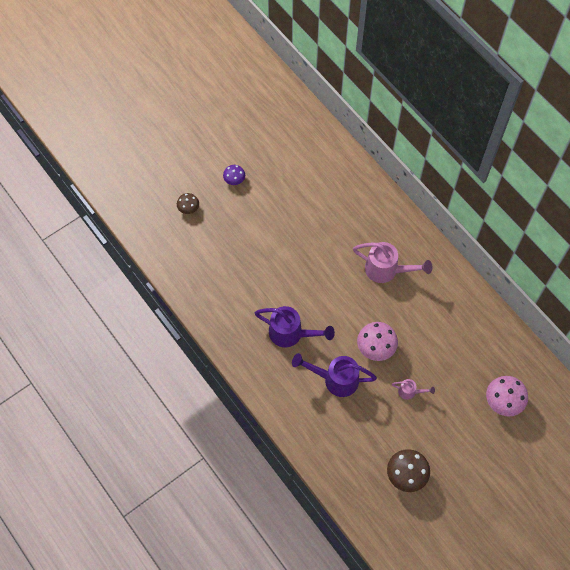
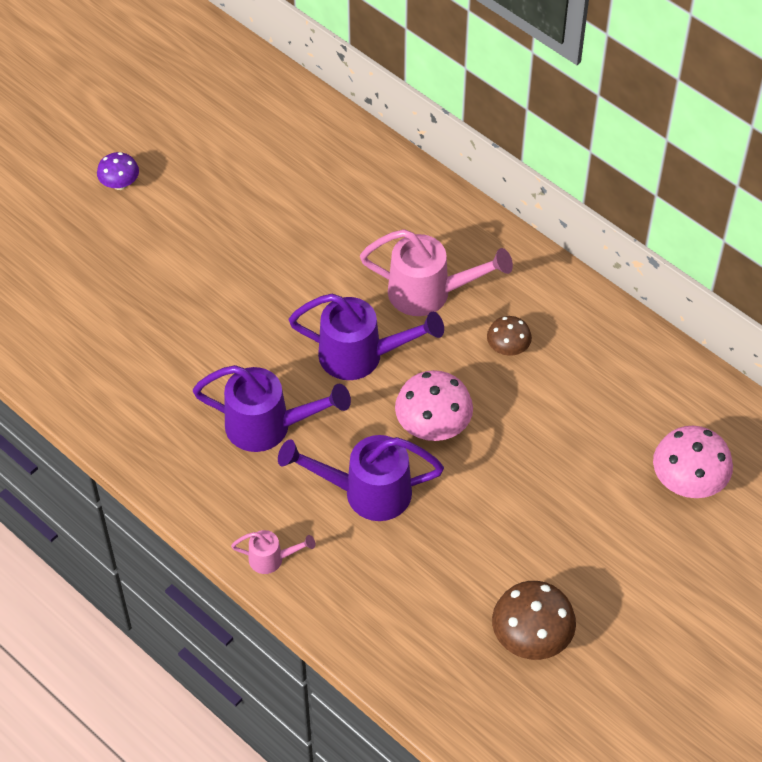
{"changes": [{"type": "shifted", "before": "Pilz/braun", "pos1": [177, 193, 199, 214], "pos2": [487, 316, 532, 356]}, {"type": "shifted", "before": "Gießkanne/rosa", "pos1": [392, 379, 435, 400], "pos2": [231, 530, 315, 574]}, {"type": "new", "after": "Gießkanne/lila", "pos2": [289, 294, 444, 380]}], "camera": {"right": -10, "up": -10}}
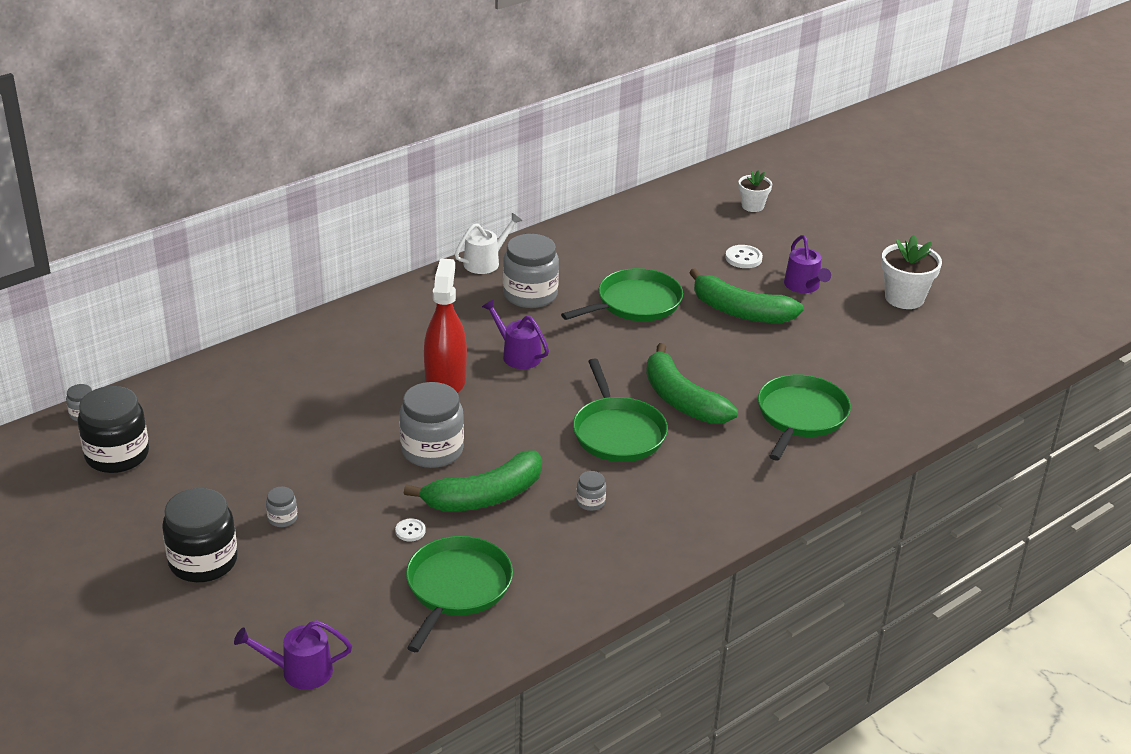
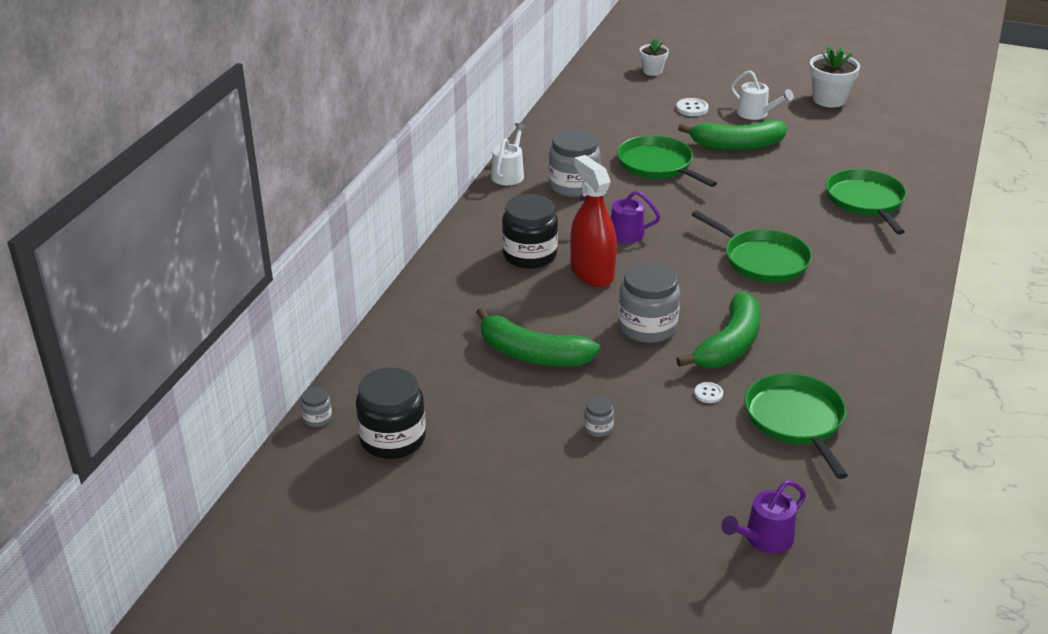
{"changes": [{"type": "repainted", "before": "Gießkanne/lila", "after": "Gießkanne/weiß", "pos1": [784, 235, 831, 293], "pos2": [731, 70, 794, 120]}, {"type": "rotated", "before": "Pfanne/grün", "pos1": [561, 268, 683, 321], "pos2": [617, 135, 717, 187], "turn": -60}, {"type": "shifted", "before": "Banane/grün", "pos1": [646, 343, 738, 424], "pos2": [476, 307, 600, 366]}, {"type": "gone", "before": "Einmachglas/grau", "pos1": [576, 471, 606, 511]}, {"type": "shifted", "before": "Einmachglas/schwarz", "pos1": [162, 488, 238, 582], "pos2": [502, 194, 558, 269]}], "camera": {"right": -30, "up": 0}}
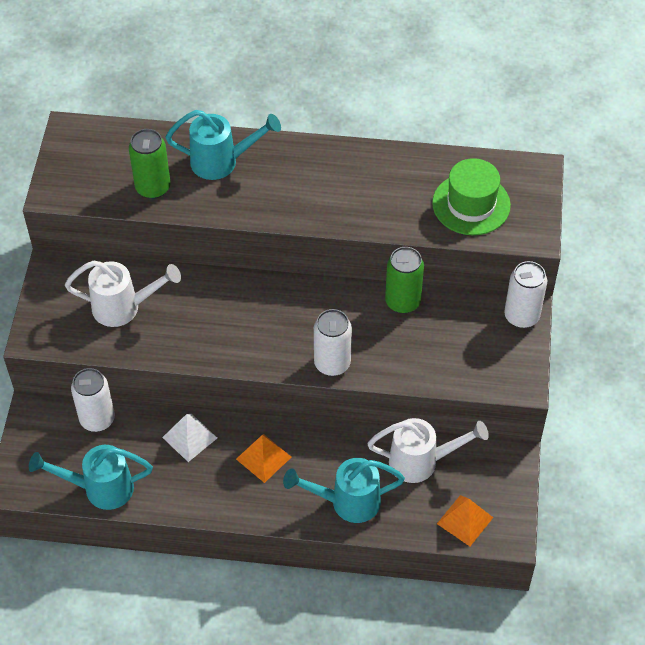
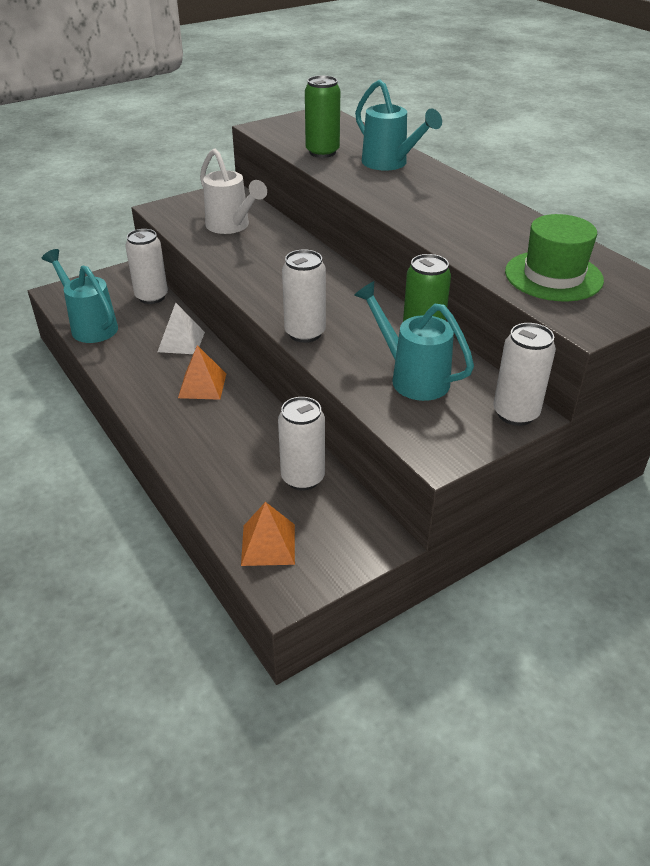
{"changes": [{"type": "swapped", "before": "Gießkanne/weiß", "after": "Dose/weiß", "pos1": [367, 418, 489, 483], "pos2": [278, 397, 325, 490]}, {"type": "shifted", "before": "Gießkanne/türkis", "pos1": [283, 458, 405, 523], "pos2": [354, 281, 474, 401]}], "camera": {"right": 50, "up": -15}}
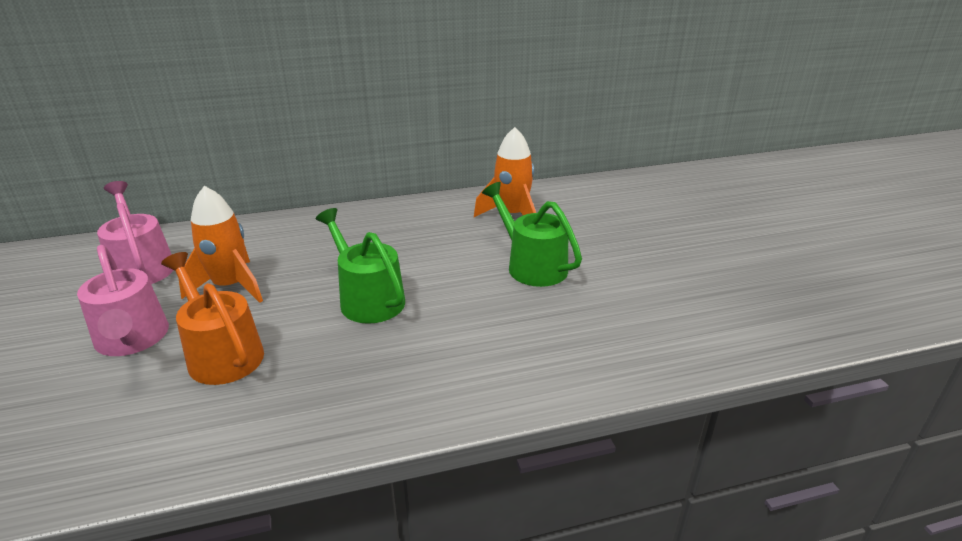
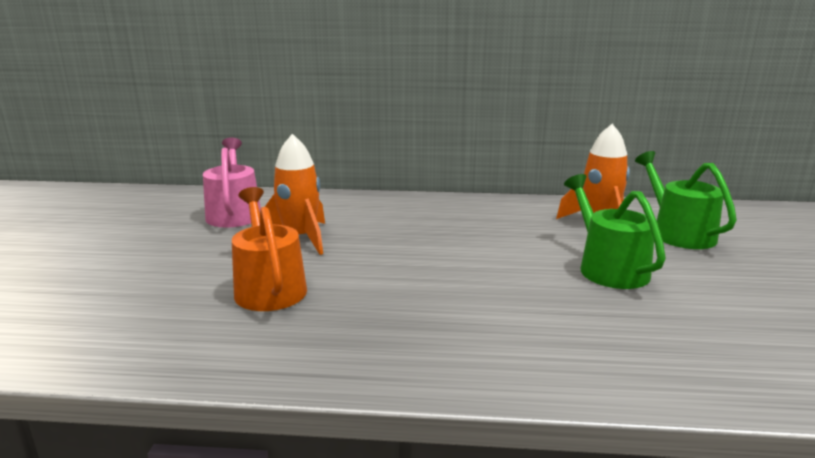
{"changes": [{"type": "shifted", "before": "Gießkanne/grün", "pos1": [316, 208, 405, 324], "pos2": [635, 151, 737, 249]}, {"type": "gone", "before": "Gießkanne/rosa", "pos1": [77, 245, 169, 356]}], "camera": {"right": 20, "up": -10}}
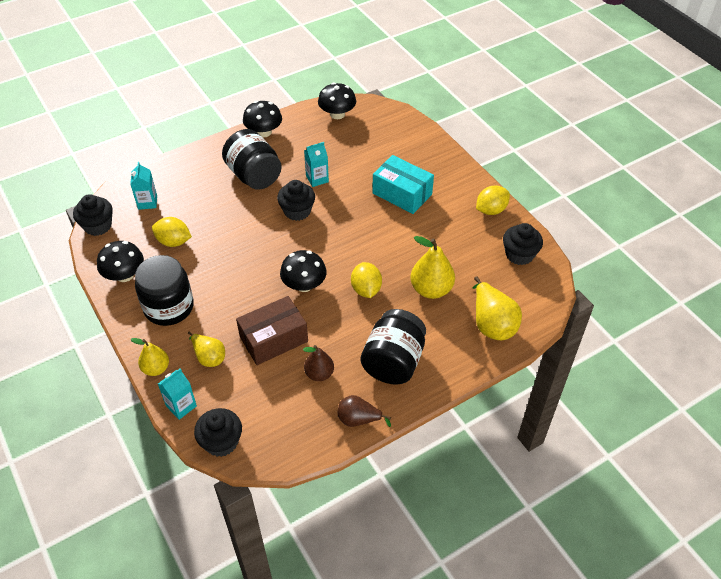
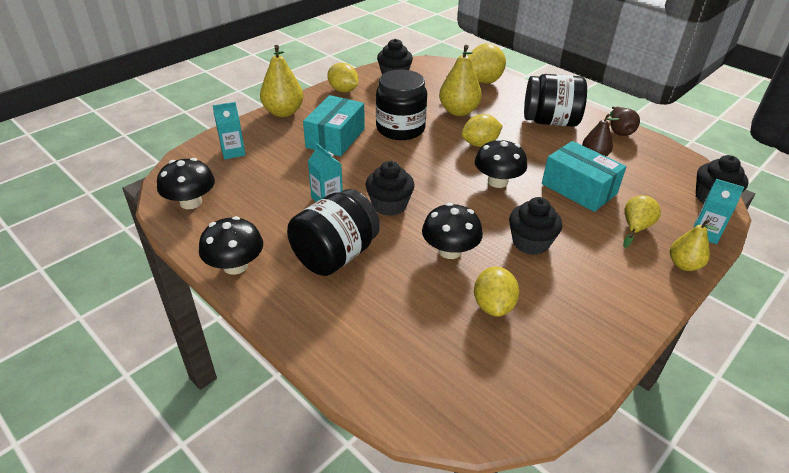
{"changes": [{"type": "shifted", "before": "Getränkekarton/türkis", "pos1": [130, 162, 157, 210], "pos2": [213, 102, 246, 159]}, {"type": "shifted", "before": "Muffin/schwarz", "pos1": [73, 194, 113, 236], "pos2": [509, 197, 562, 255]}, {"type": "shifted", "before": "Pilz/schwarz", "pos1": [97, 241, 144, 282], "pos2": [422, 203, 483, 259]}, {"type": "shifted", "before": "Einmachglas/schwarz", "pos1": [135, 255, 194, 326], "pos2": [376, 70, 427, 140]}, {"type": "repainted", "before": "Schachtel/braun", "after": "Schachtel/türkis", "pos1": [236, 296, 308, 365], "pos2": [542, 141, 627, 212]}, {"type": "new", "after": "Birne/gelb", "pos2": [260, 45, 304, 117]}], "camera": {"right": -105, "up": -10}}
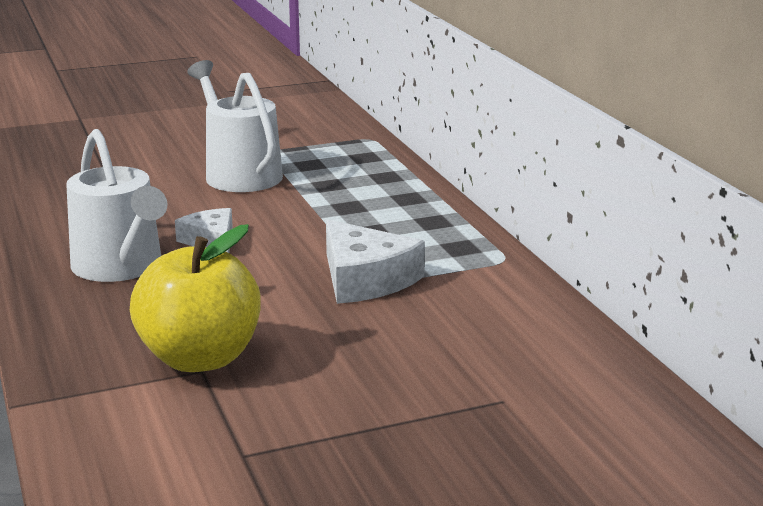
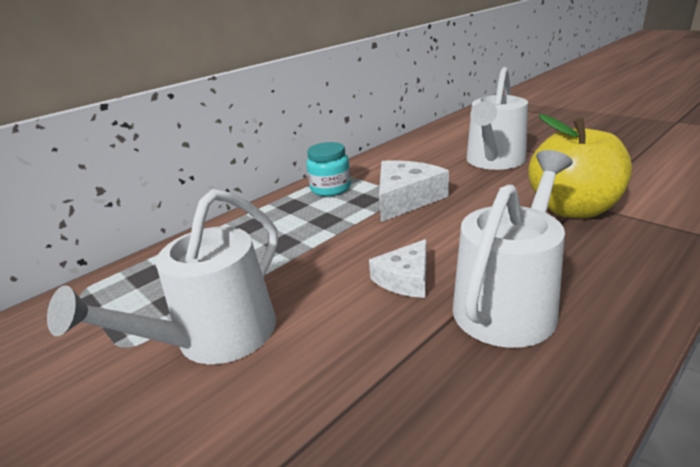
{"changes": [{"type": "new", "after": "Gießkanne/weiß", "pos2": [466, 67, 528, 170]}, {"type": "new", "after": "Einmachglas/türkis", "pos2": [307, 142, 351, 196]}], "camera": {"right": -110, "up": 5}}
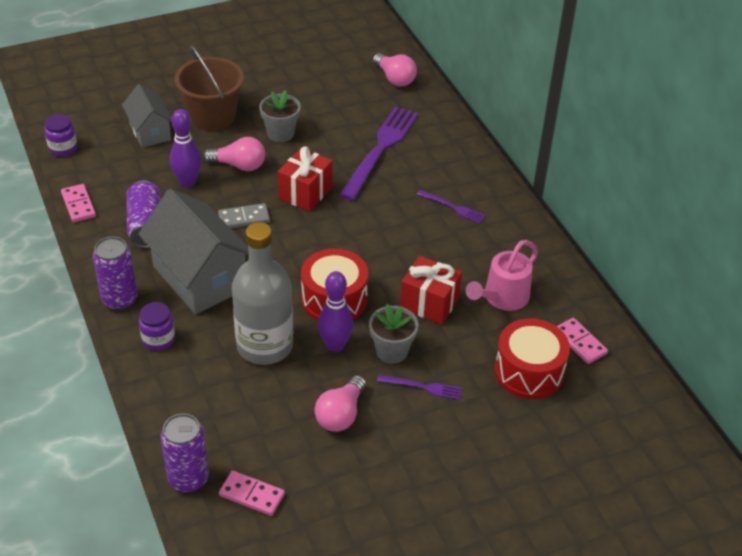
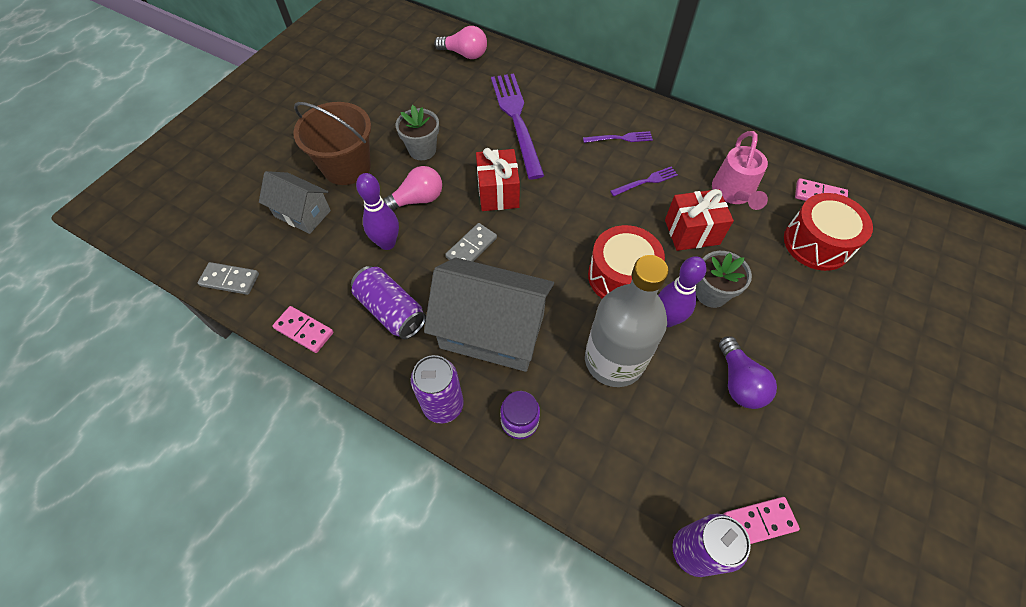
{"changes": [{"type": "swapped", "before": "Einmachglas/lila", "after": "Dominostein/grau", "pos1": [45, 114, 77, 156], "pos2": [198, 262, 259, 295]}, {"type": "repainted", "before": "Glühbirne/rosa", "after": "Glühbirne/lila", "pos1": [315, 375, 366, 432], "pos2": [719, 336, 777, 409]}, {"type": "shifted", "before": "Gabel/lila", "pos1": [377, 375, 462, 400], "pos2": [610, 167, 678, 196]}], "camera": {"right": -35, "up": 15}}
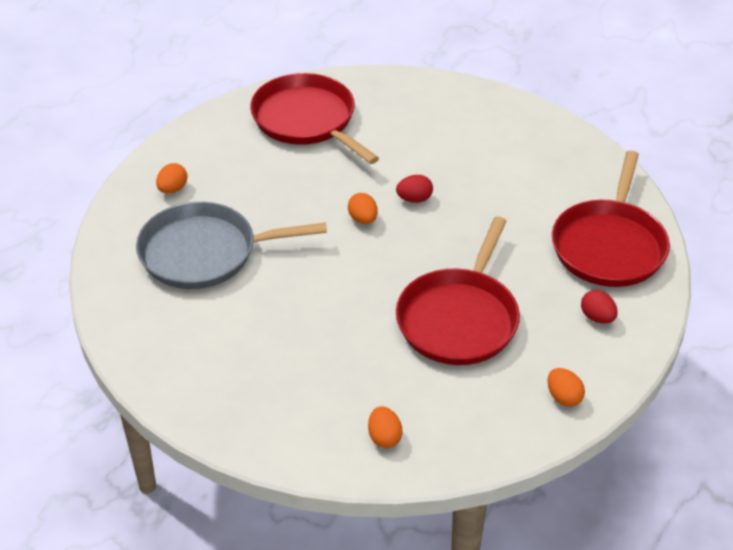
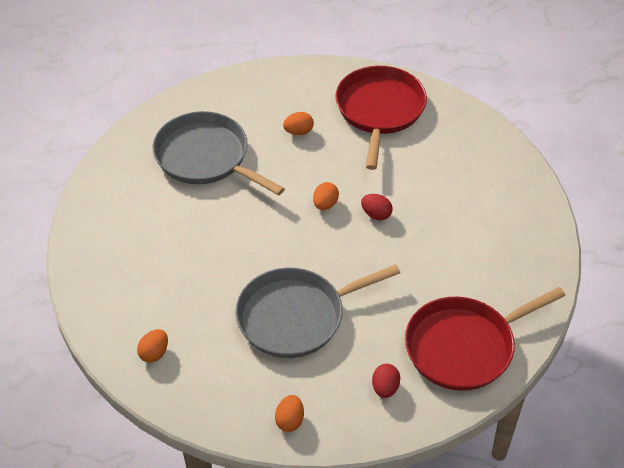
{"changes": [{"type": "shifted", "before": "Ei/orange", "pos1": [156, 163, 187, 194], "pos2": [283, 112, 314, 135]}, {"type": "repainted", "before": "Pfanne/rot", "after": "Pfanne/grau", "pos1": [396, 217, 520, 365], "pos2": [235, 264, 400, 358]}], "camera": {"right": 45, "up": 5}}
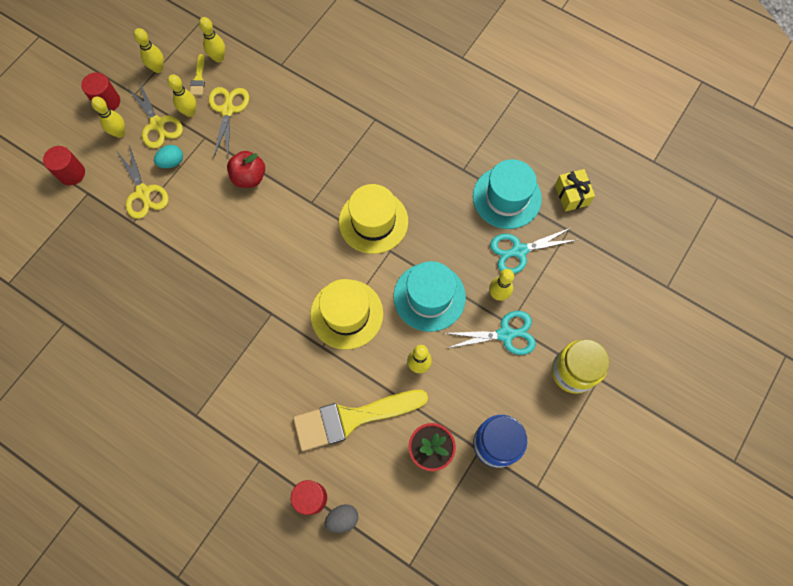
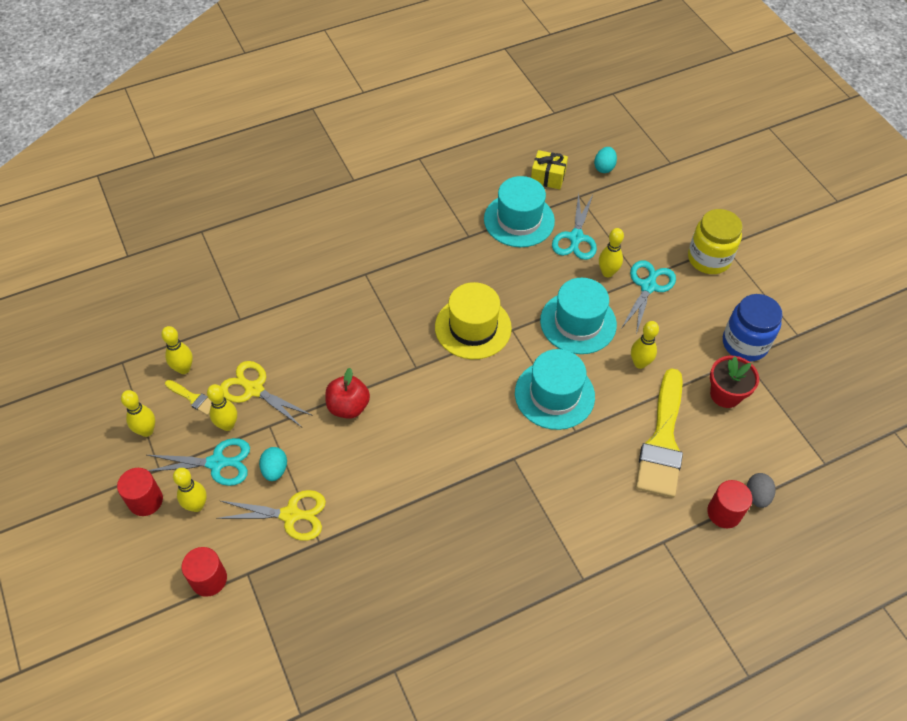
{"changes": [{"type": "repainted", "before": "Schere/gelb", "after": "Schere/türkis", "pos1": [127, 81, 183, 149], "pos2": [147, 438, 250, 486]}, {"type": "repainted", "before": "Hut/gelb", "after": "Hut/türkis", "pos1": [310, 279, 383, 350], "pos2": [515, 349, 595, 430]}, {"type": "new", "after": "Ei/türkis", "pos2": [594, 147, 617, 173]}], "camera": {"right": -60, "up": -15}}
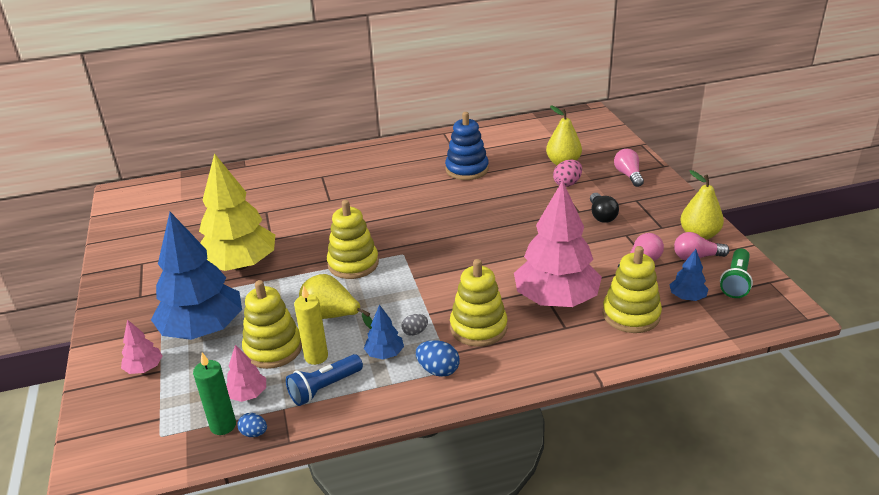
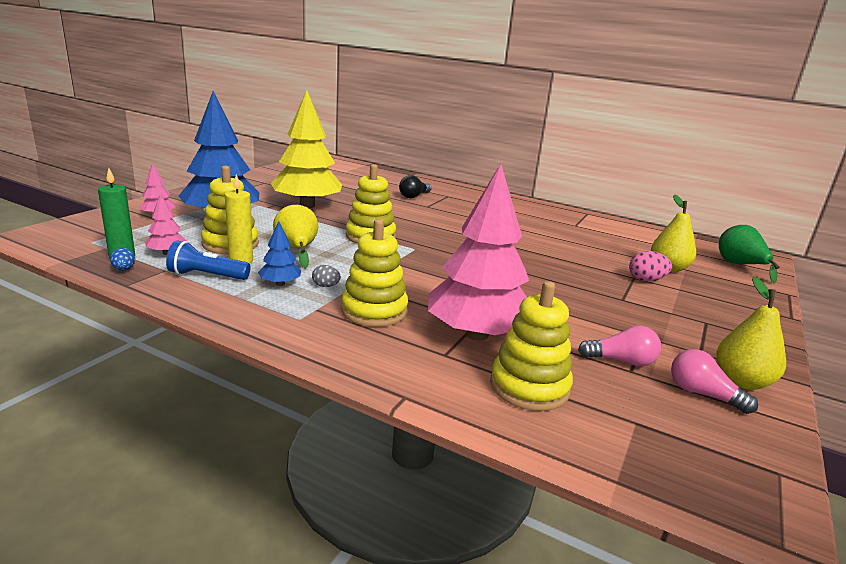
{"changes": [{"type": "gone", "before": "Stapelspielzeug/blau", "pos1": [445, 112, 489, 180]}, {"type": "gone", "before": "Glühbirne/rosa", "pos1": [614, 149, 644, 187]}, {"type": "shifted", "before": "Glühbirne/schwarz", "pos1": [590, 193, 619, 223], "pos2": [399, 175, 431, 198]}, {"type": "gone", "before": "Taschenlampe/grün", "pos1": [720, 248, 753, 298]}, {"type": "gone", "before": "Baum/blau", "pos1": [670, 249, 708, 301]}, {"type": "gone", "before": "Ei/blau", "pos1": [416, 340, 459, 377]}, {"type": "new", "after": "Birne/grün", "pos2": [719, 225, 780, 284]}], "camera": {"right": 40, "up": -10}}
